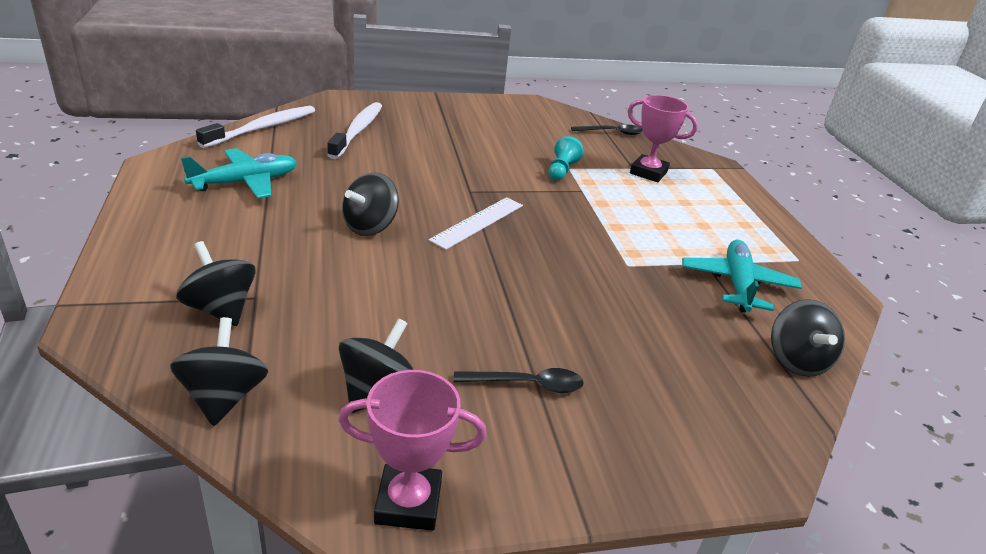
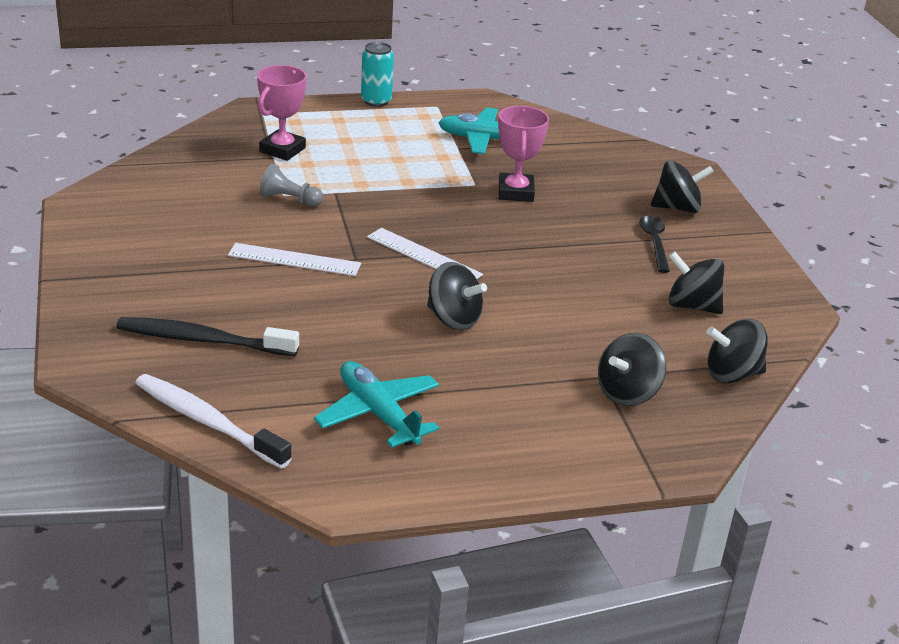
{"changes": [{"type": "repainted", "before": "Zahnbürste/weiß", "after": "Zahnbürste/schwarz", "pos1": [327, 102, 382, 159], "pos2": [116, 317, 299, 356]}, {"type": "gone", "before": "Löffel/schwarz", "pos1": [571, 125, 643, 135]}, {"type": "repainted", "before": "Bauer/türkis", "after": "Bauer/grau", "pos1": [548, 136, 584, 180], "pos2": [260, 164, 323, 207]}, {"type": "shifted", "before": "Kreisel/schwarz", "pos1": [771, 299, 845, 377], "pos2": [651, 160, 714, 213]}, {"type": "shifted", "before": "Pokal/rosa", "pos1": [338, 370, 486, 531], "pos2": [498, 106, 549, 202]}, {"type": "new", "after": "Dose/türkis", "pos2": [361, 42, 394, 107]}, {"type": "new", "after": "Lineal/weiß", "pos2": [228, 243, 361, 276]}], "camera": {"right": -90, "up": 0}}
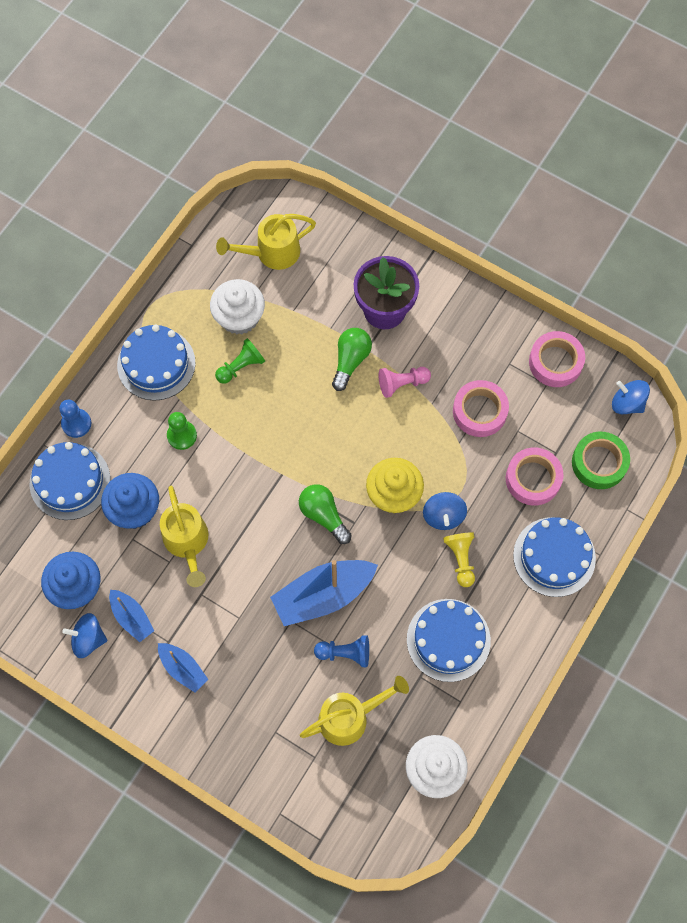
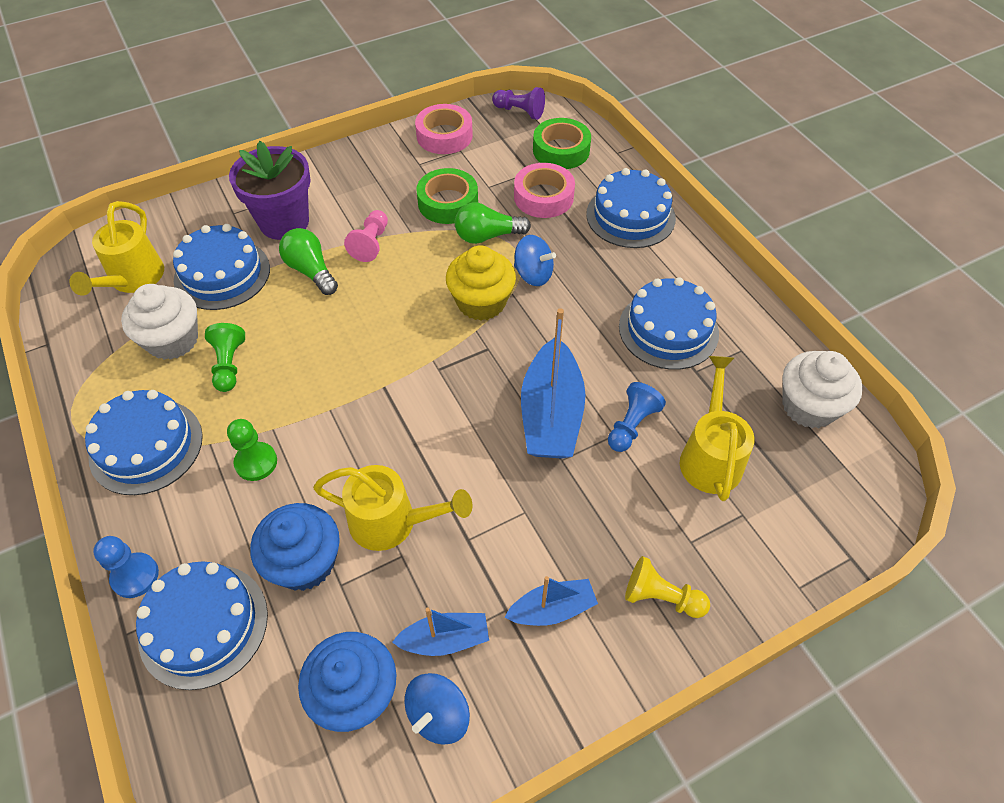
{"changes": [{"type": "repainted", "before": "Klebeband/rosa", "after": "Klebeband/grün", "pos1": [453, 380, 509, 437], "pos2": [416, 168, 478, 224]}, {"type": "swapped", "before": "Kreisel/blau", "after": "Bauer/lila", "pos1": [612, 380, 650, 414], "pos2": [492, 87, 545, 120]}, {"type": "shifted", "before": "Glühbirne/grün", "pos1": [299, 484, 352, 544], "pos2": [455, 203, 531, 244]}, {"type": "shifted", "before": "Bauer/gelb", "pos1": [443, 532, 475, 587], "pos2": [625, 556, 710, 618]}, {"type": "new", "after": "Kuchen/blau", "pos2": [173, 224, 270, 310]}], "camera": {"right": -60, "up": -15}}
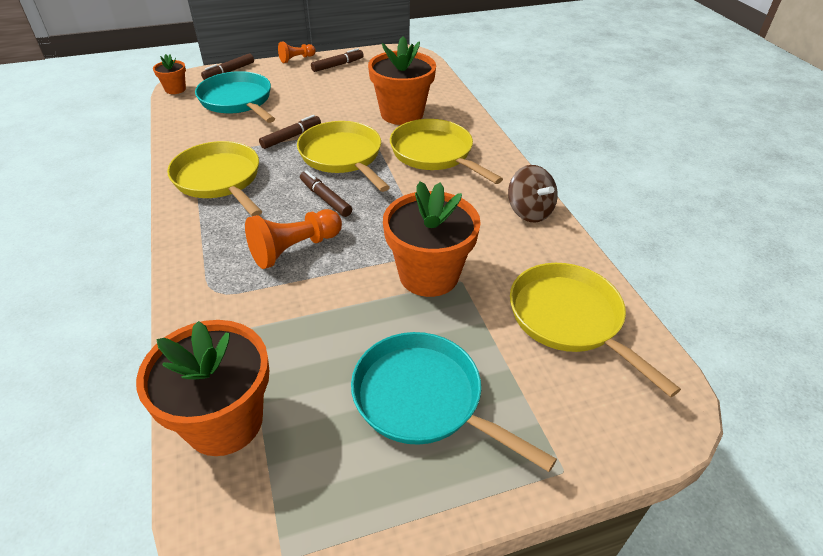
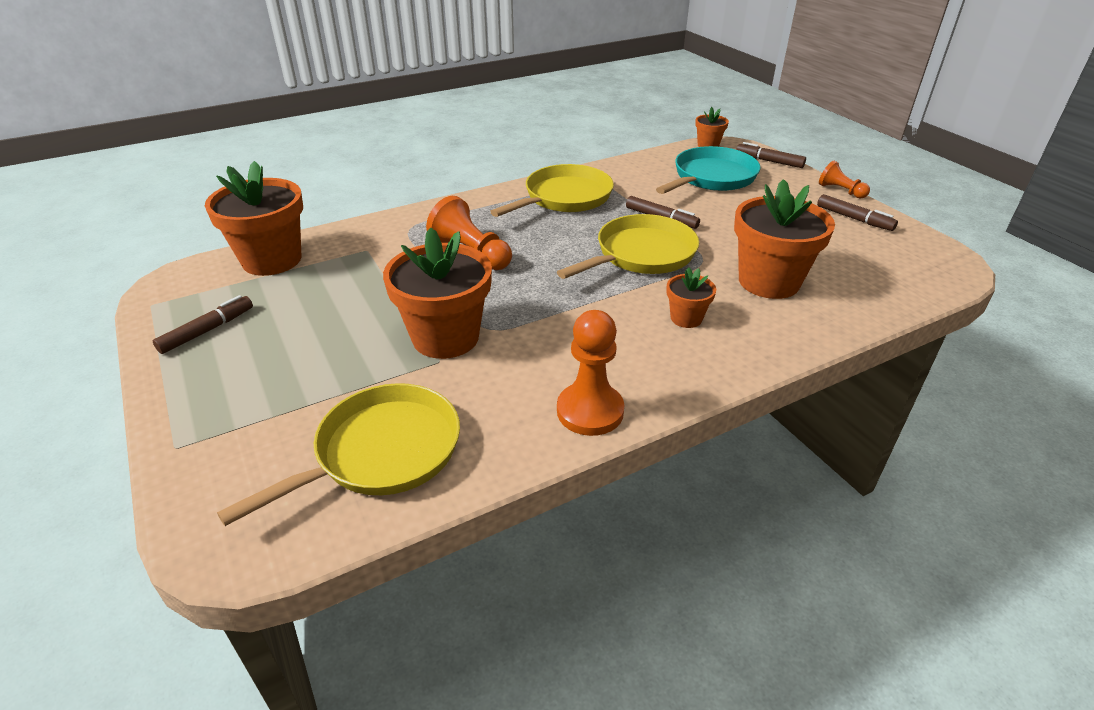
{"changes": [{"type": "swapped", "before": "Pfanne/gelb", "after": "Blumentopf/orange", "pos1": [390, 119, 503, 184], "pos2": [666, 267, 716, 328]}, {"type": "swapped", "before": "Kreisel/braun", "after": "Bauer/orange", "pos1": [508, 165, 558, 222], "pos2": [557, 310, 624, 436]}, {"type": "shifted", "before": "Filzstift/braun", "pos1": [300, 170, 352, 217], "pos2": [153, 295, 253, 354]}, {"type": "gone", "before": "Pfanne/türkis", "pos1": [351, 332, 557, 472]}], "camera": {"right": 80, "up": -5}}
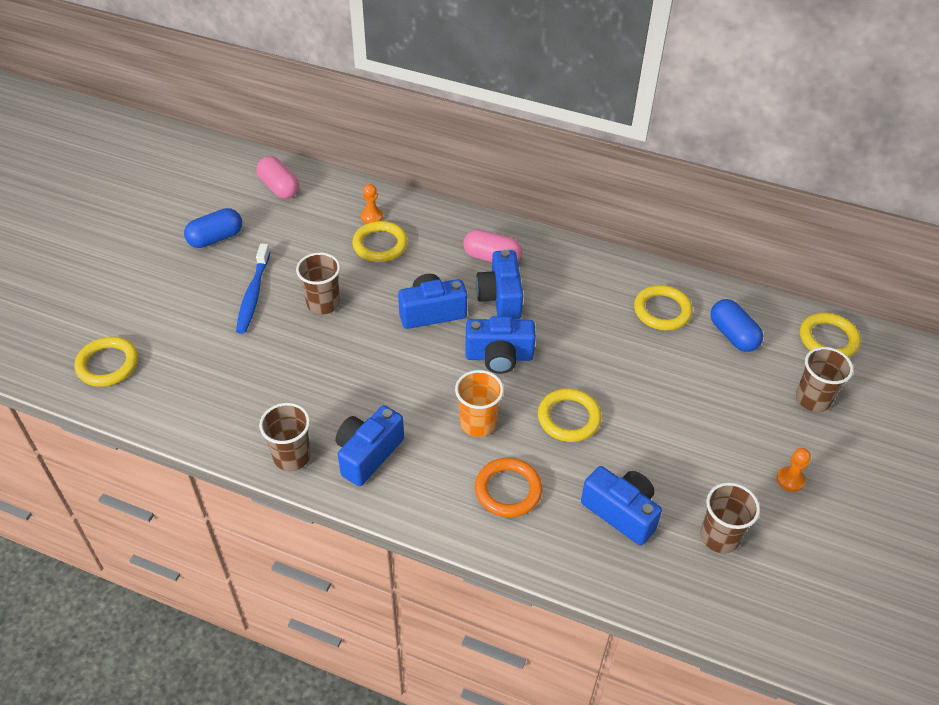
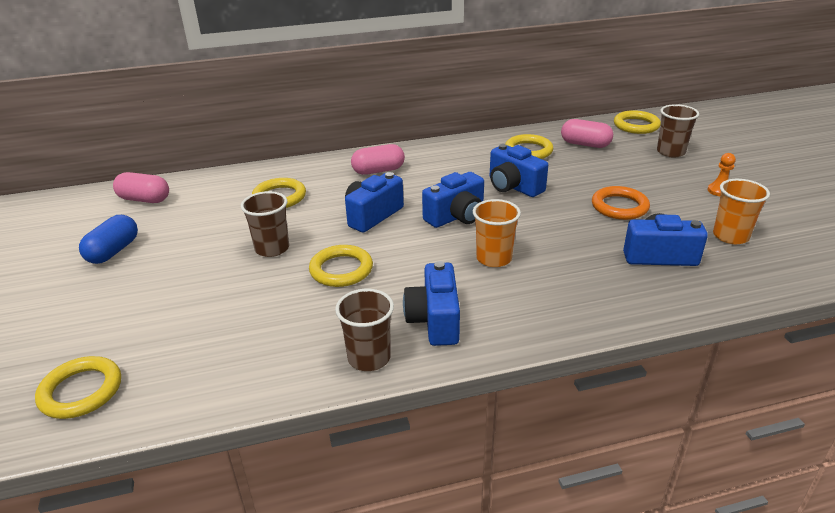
{"changes": [{"type": "gone", "before": "Bauer/orange", "pos1": [361, 184, 383, 224]}, {"type": "gone", "before": "Zahnbürste/blau", "pos1": [236, 243, 270, 334]}, {"type": "shifted", "before": "Kamera/blau", "pos1": [476, 250, 523, 320], "pos2": [490, 144, 548, 197]}, {"type": "repainted", "before": "Kapsel/blau", "after": "Kapsel/rosa", "pos1": [710, 299, 763, 352], "pos2": [561, 119, 613, 148]}, {"type": "shifted", "before": "Ring/gelb", "pos1": [538, 388, 602, 442], "pos2": [309, 245, 373, 287]}, {"type": "shifted", "before": "Ring/orange", "pos1": [475, 458, 542, 517], "pos2": [592, 186, 650, 220]}, {"type": "repainted", "before": "Becher/braun", "after": "Becher/orange", "pos1": [701, 482, 760, 553], "pos2": [713, 179, 770, 244]}], "camera": {"right": -35, "up": -15}}
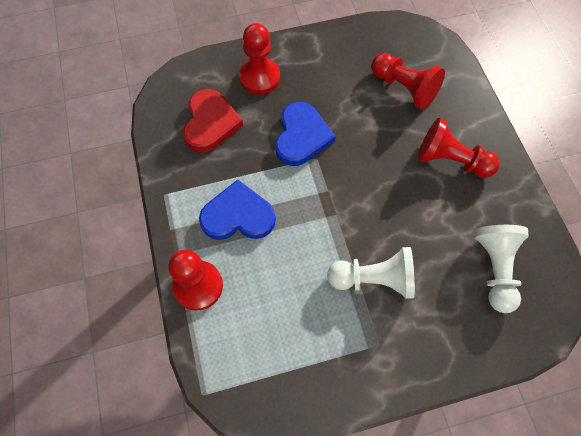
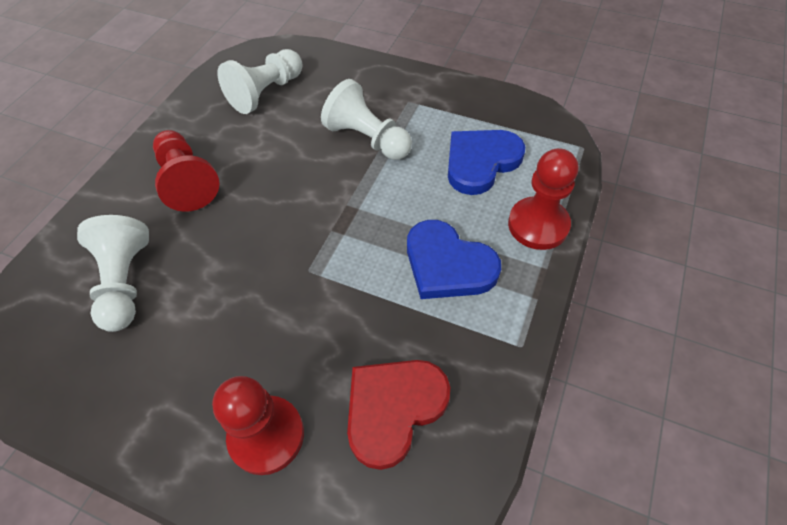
{"changes": [{"type": "repainted", "before": "Bauer/rot", "after": "Bauer/weiß", "pos1": [371, 53, 445, 110], "pos2": [77, 215, 149, 332]}, {"type": "shifted", "before": "Herz/blau", "pos1": [275, 102, 336, 166], "pos2": [448, 130, 526, 195]}], "camera": {"right": -140, "up": -10}}
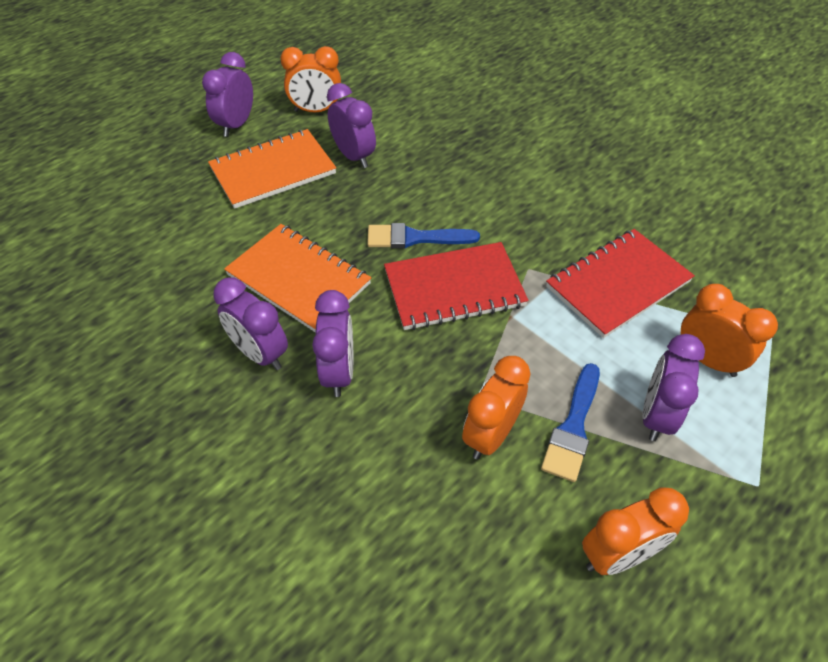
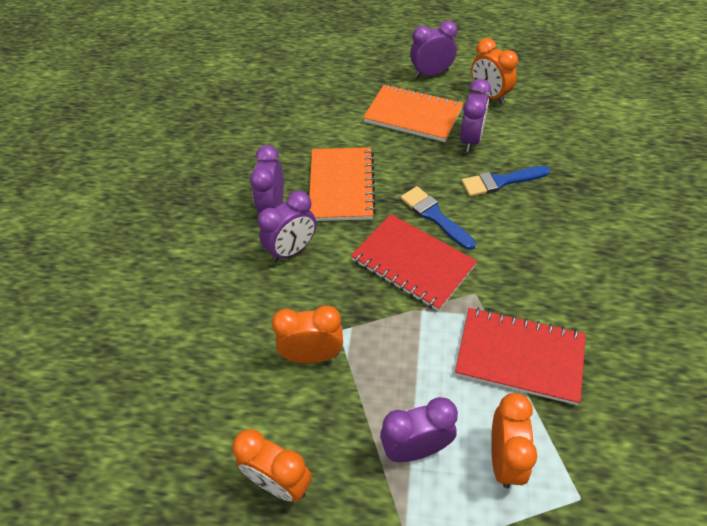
{"changes": [{"type": "shifted", "before": "Pinsel/blau", "pos1": [541, 363, 600, 482], "pos2": [462, 166, 550, 197]}], "camera": {"right": 55, "up": 0}}
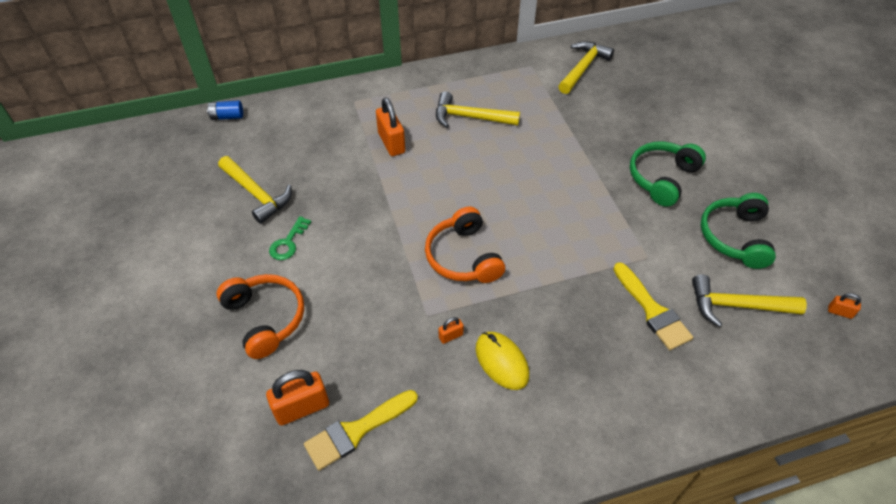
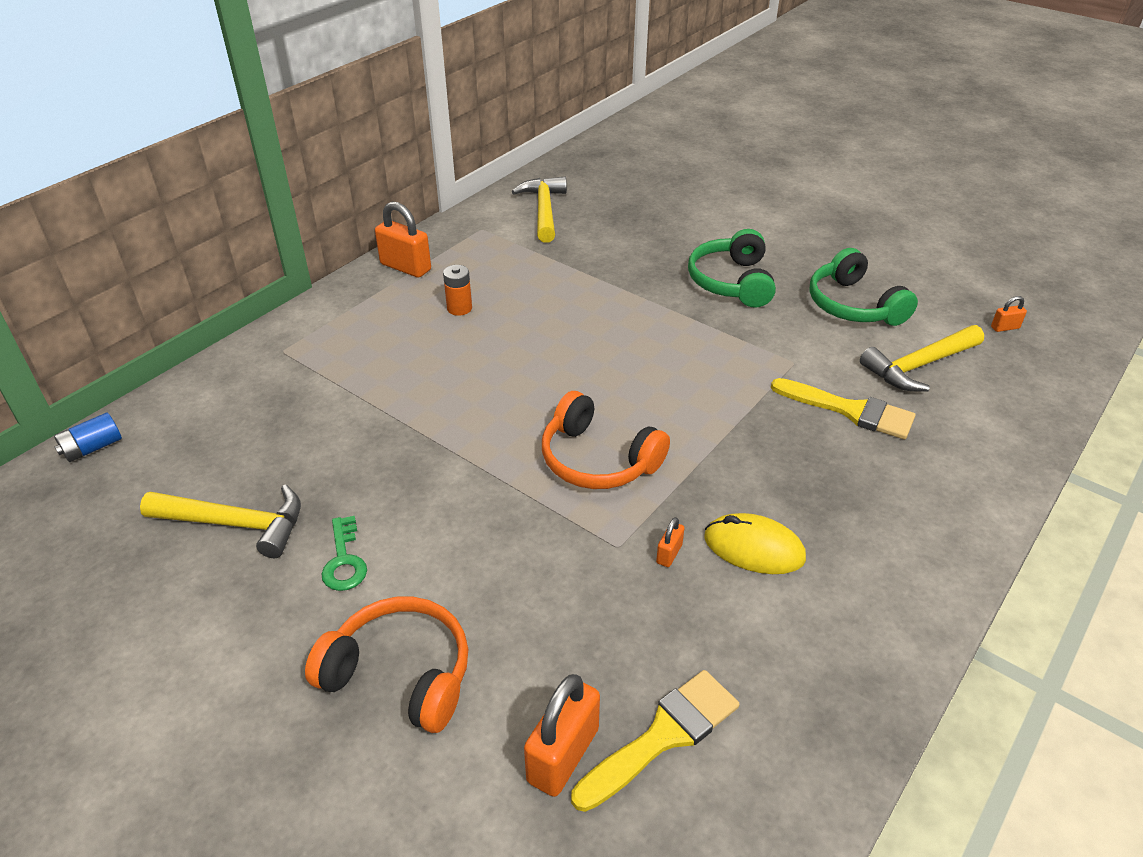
{"changes": [{"type": "swapped", "before": "Hammer/gelb", "after": "Batterie/orange", "pos1": [436, 91, 520, 128], "pos2": [443, 265, 472, 316]}, {"type": "shifted", "before": "Vorhängeschloss/orange", "pos1": [376, 97, 405, 156], "pos2": [375, 202, 431, 278]}, {"type": "rotated", "before": "Pinsel/gelb", "pos1": [304, 390, 418, 471], "pos2": [571, 670, 740, 812], "turn": -150}], "camera": {"right": -35, "up": -10}}
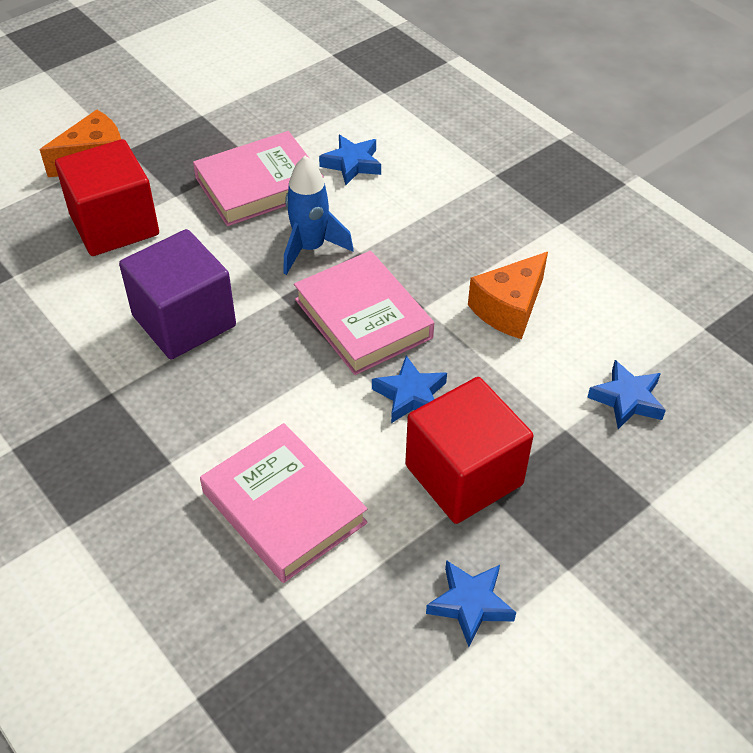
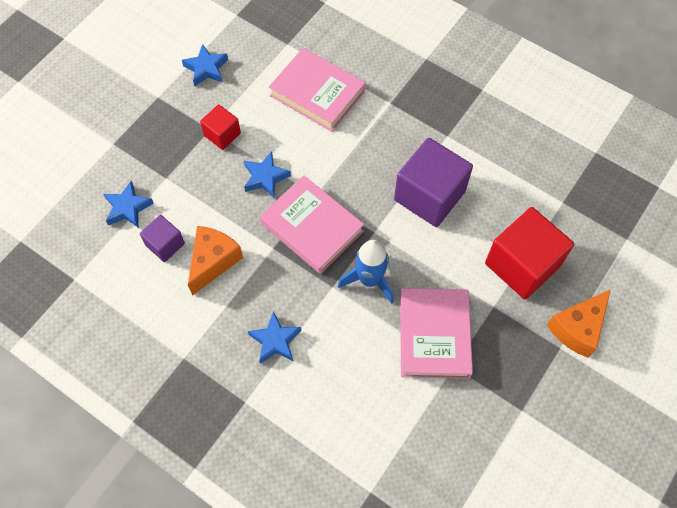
{"changes": [{"type": "rotated", "before": "Buch/rosa", "pos1": [193, 131, 324, 226], "pos2": [400, 288, 473, 379], "turn": -45}, {"type": "shifted", "before": "Stern/blau", "pos1": [319, 135, 381, 185], "pos2": [248, 311, 301, 364]}, {"type": "scaled", "before": "Kubus/rot", "pos1": [405, 377, 534, 524], "pos2": [200, 104, 241, 150], "scale": 0.53}, {"type": "new", "after": "Kubus/lila", "pos2": [140, 215, 185, 262]}], "camera": {"right": 165, "up": 15}}
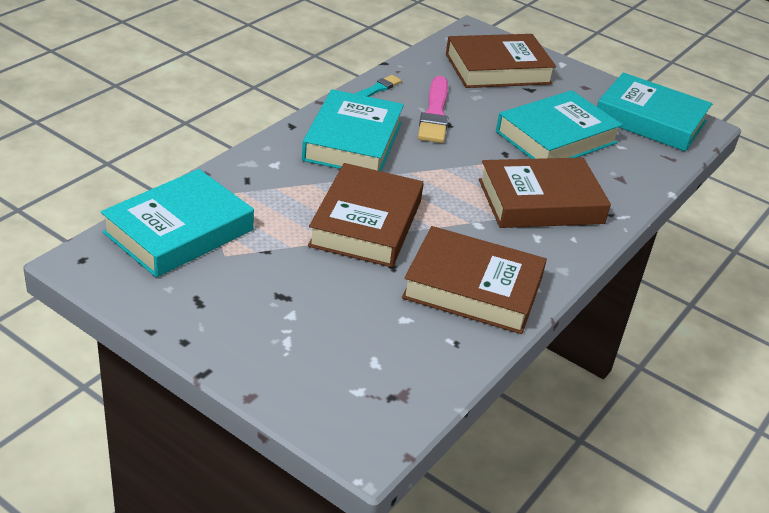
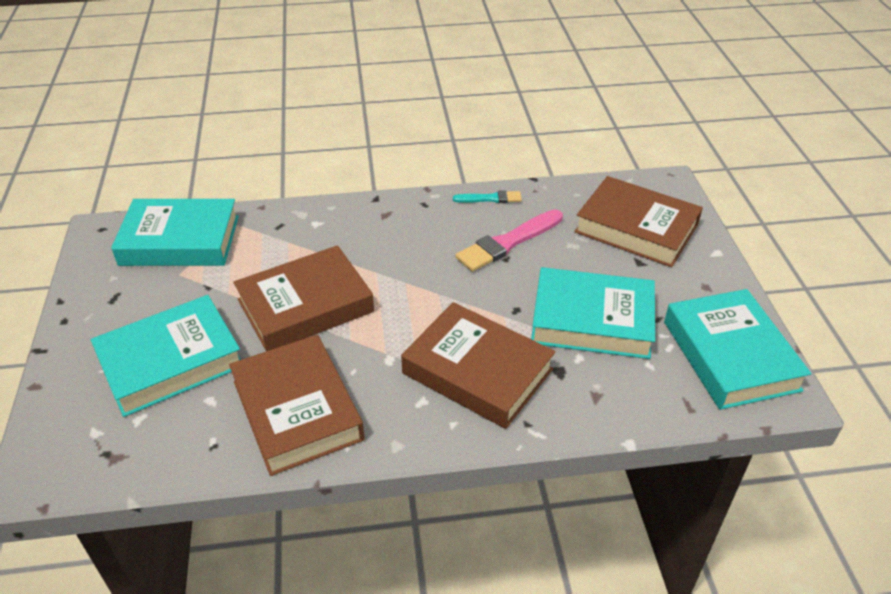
{"changes": [{"type": "shifted", "before": "Buch/türkis", "pos1": [302, 89, 404, 171], "pos2": [91, 295, 241, 417]}], "camera": {"right": 50, "up": 5}}
